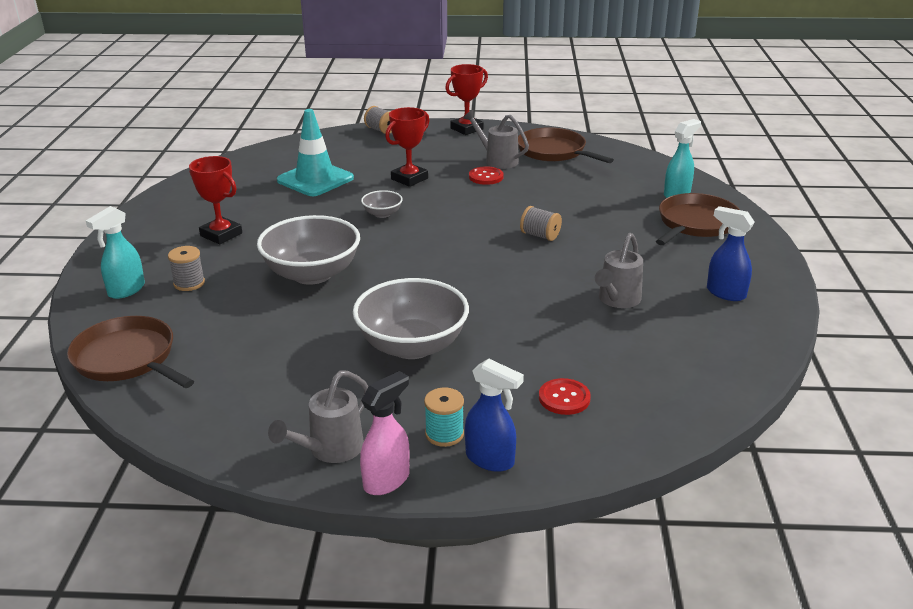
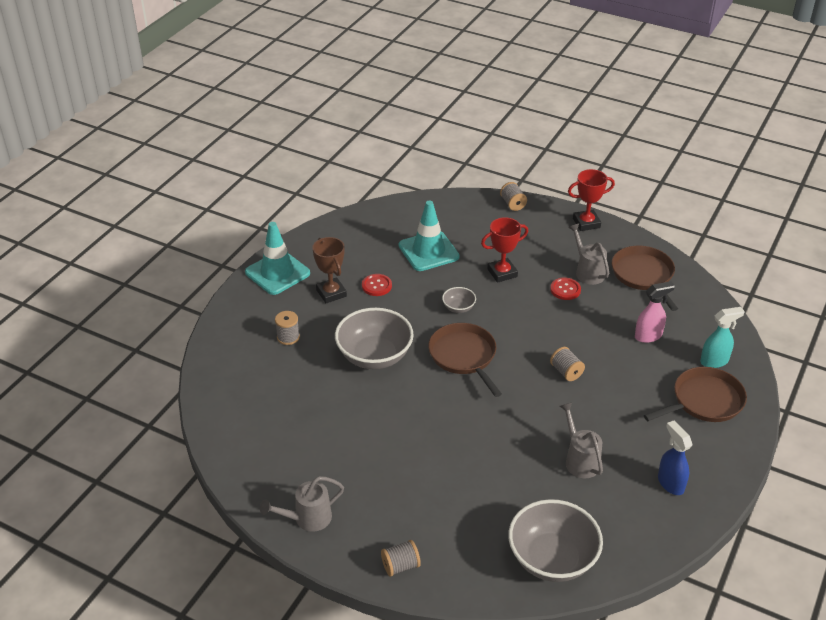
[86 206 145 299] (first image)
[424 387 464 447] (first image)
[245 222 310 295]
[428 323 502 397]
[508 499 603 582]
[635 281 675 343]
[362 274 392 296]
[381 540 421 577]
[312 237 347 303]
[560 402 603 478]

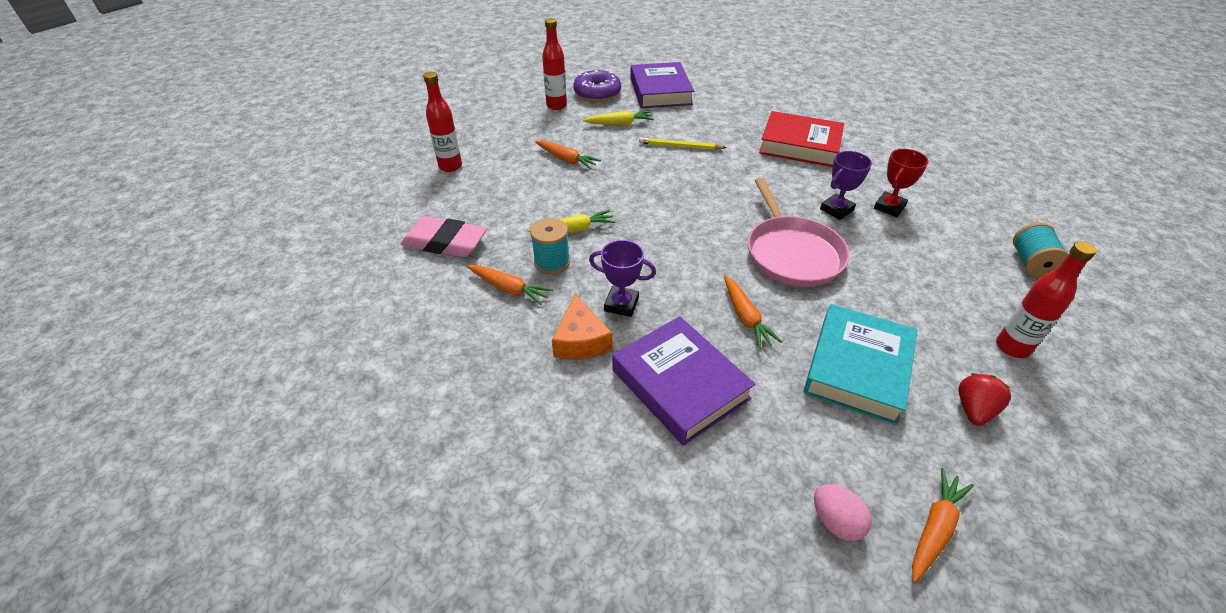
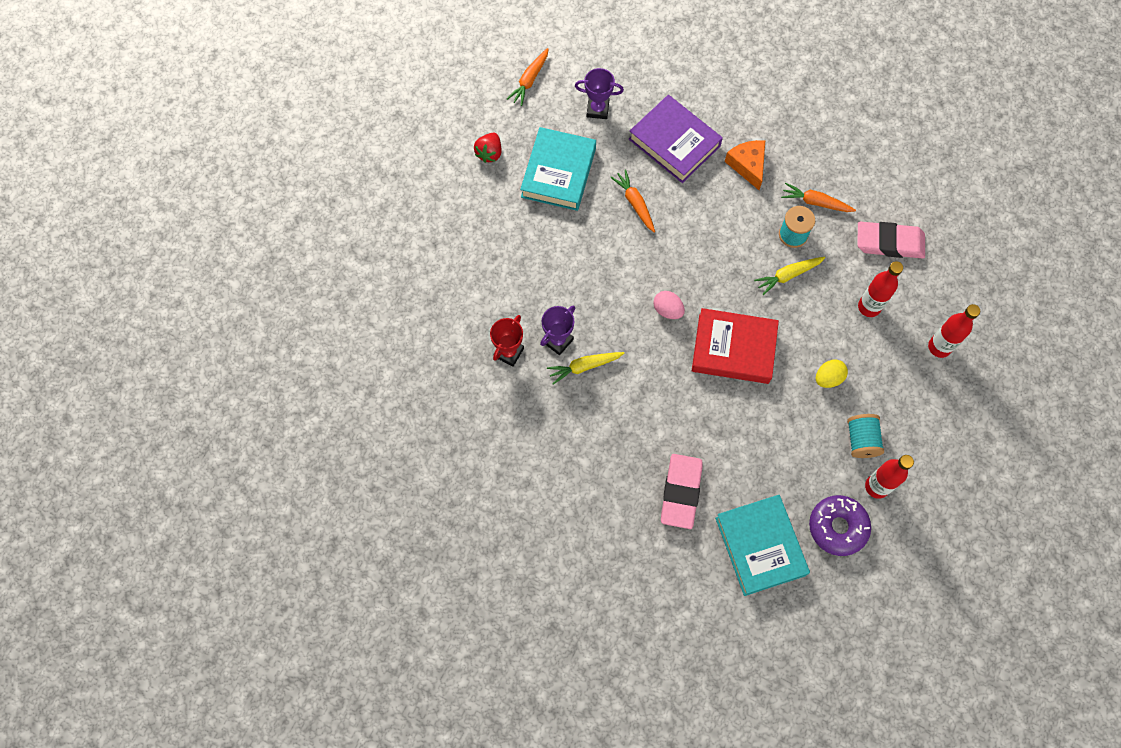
[639 137 727 150] (first image)
[748 178 849 287] (first image)
[661 454 703 529]
[547 352 624 385]
[575 68 624 119]
[692 308 779 384]
[653 291 685 319]
[858 261 903 317]
[847 414 884 458]
[816 359 848 388]
[715 495 810 596]

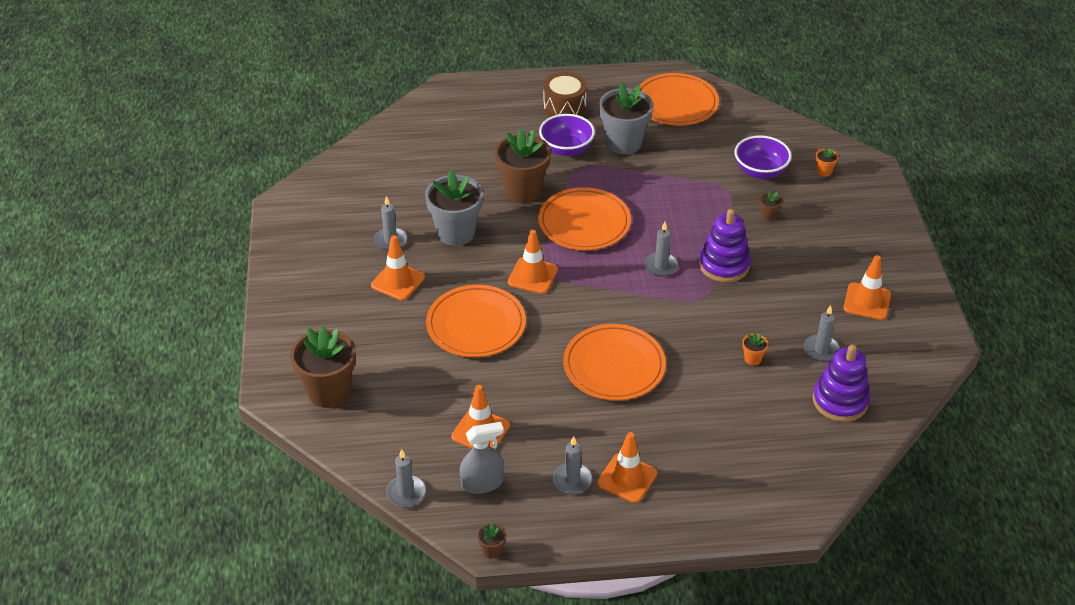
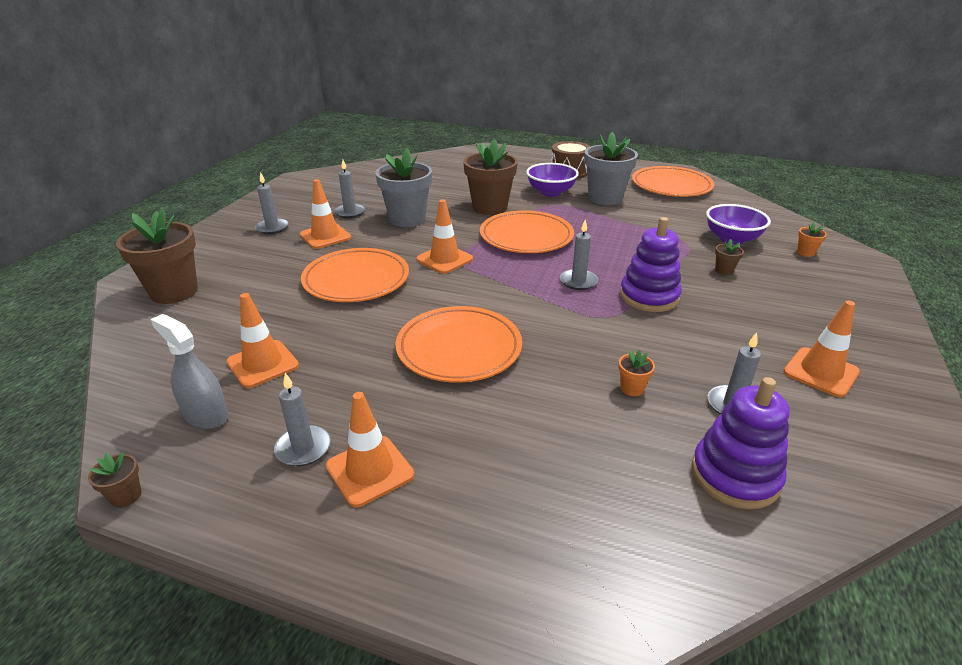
[255 172 289 234]
[150 314 228 429]

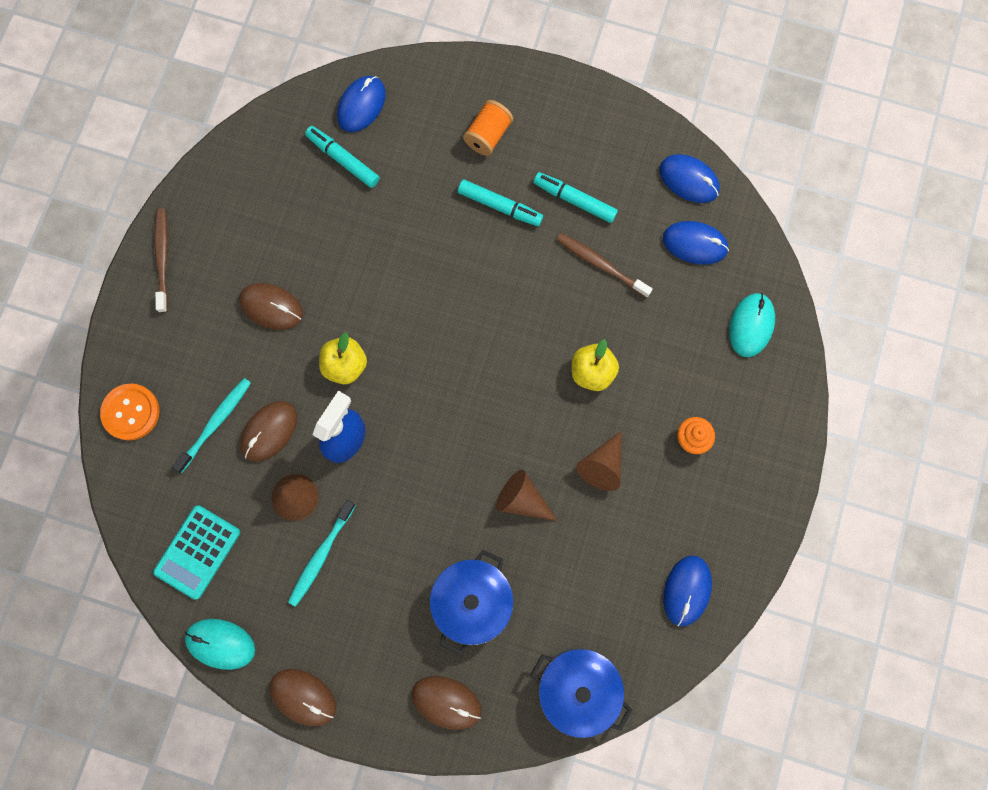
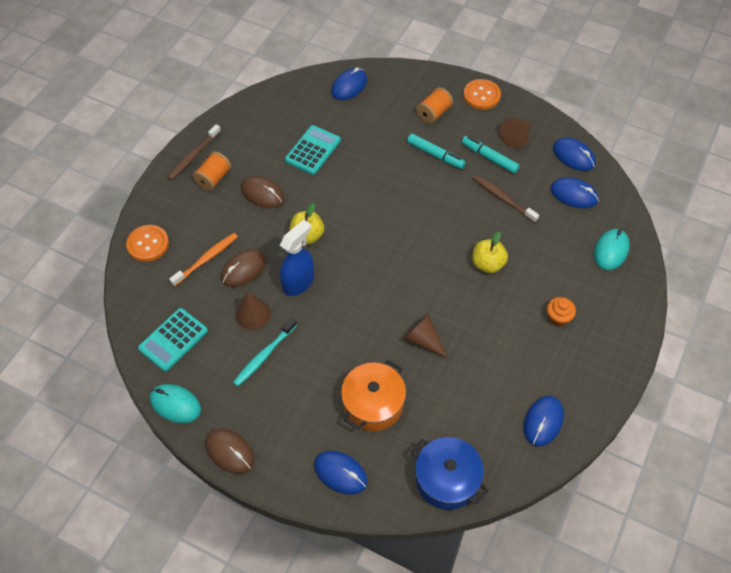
[305 126 379 188] (first image)
[193 152 231 191]
[285 125 341 175]
[463 79 501 110]
[500 118 532 149]
[169 233 238 287]
[314 451 367 495]
[341 360 406 431]
[167 124 221 180]

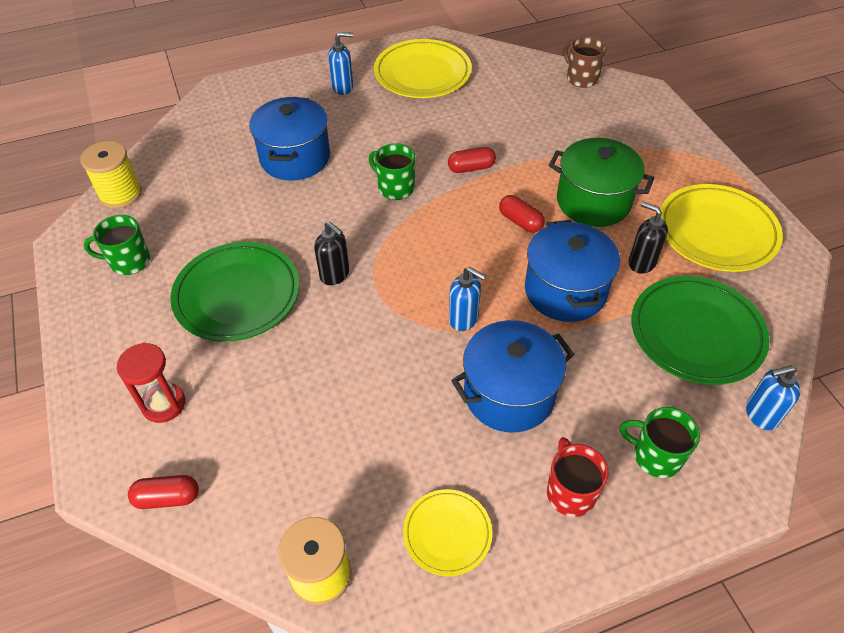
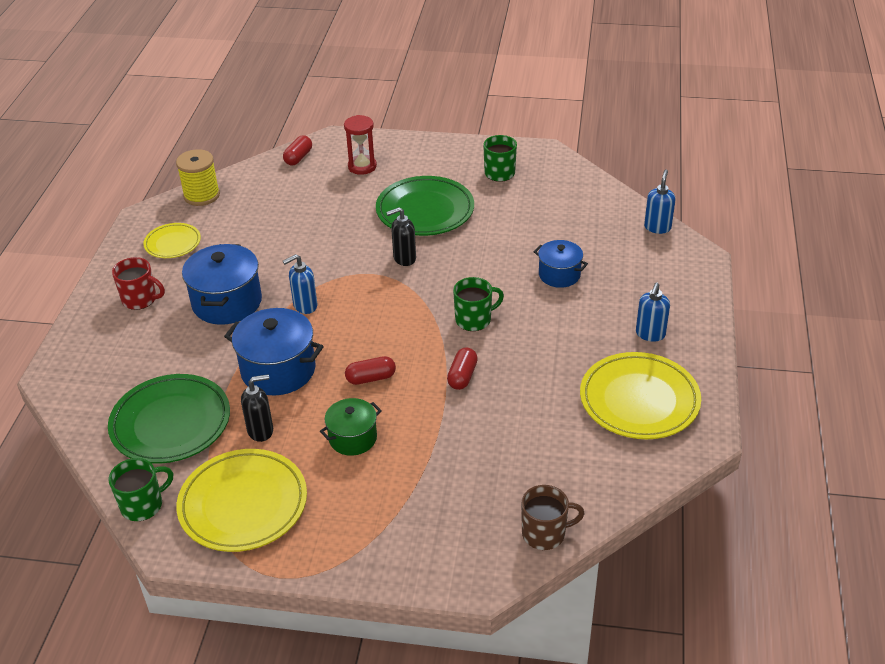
[81 141 142 209] (first image)
[108 458 173 521]
[644 169 675 234]
[534 240 588 288]
[320 398 382 456]

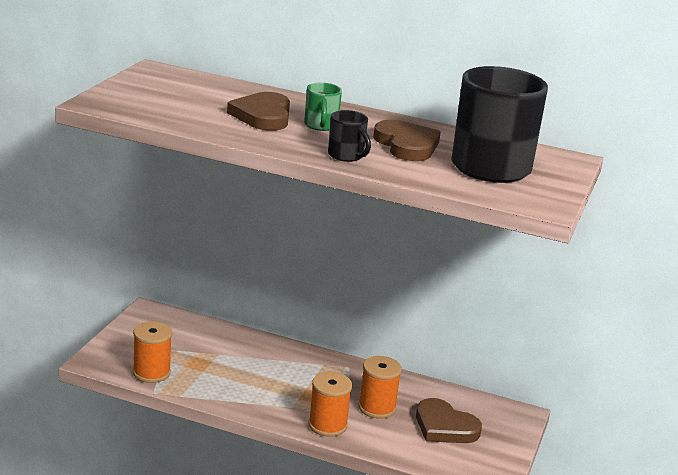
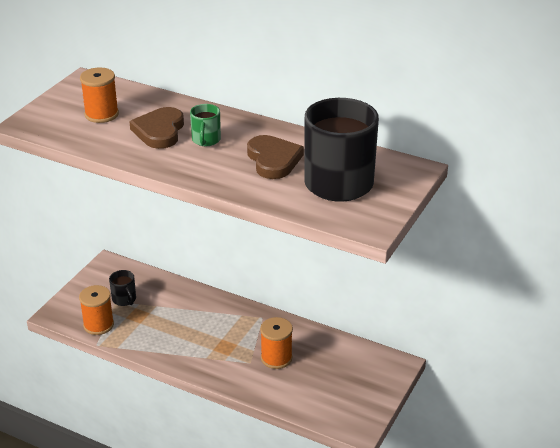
[416 398 482 443] (first image)
[80 67 119 123]
[109 270 136 306]

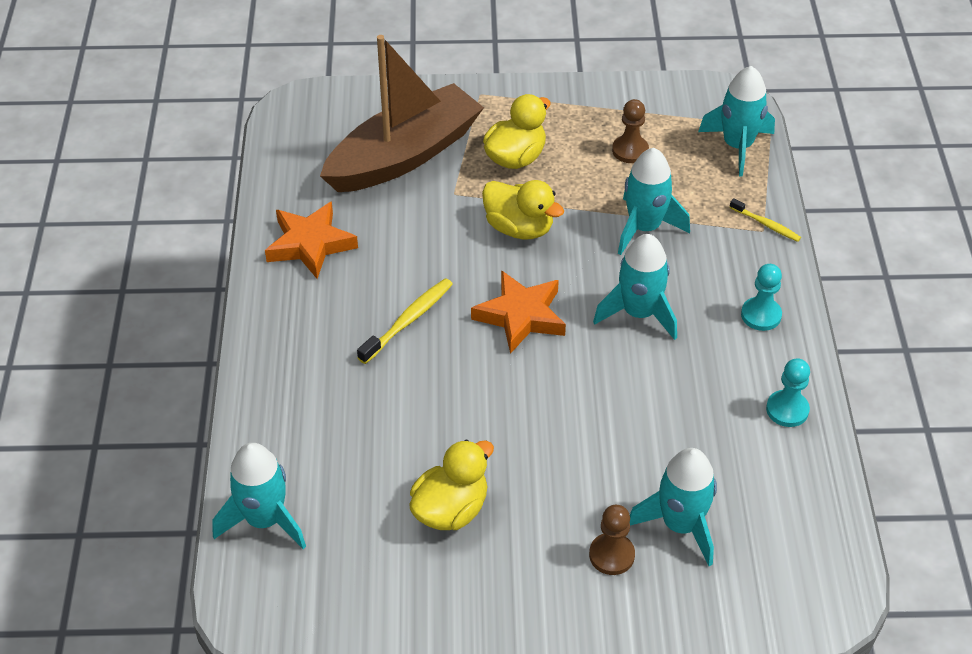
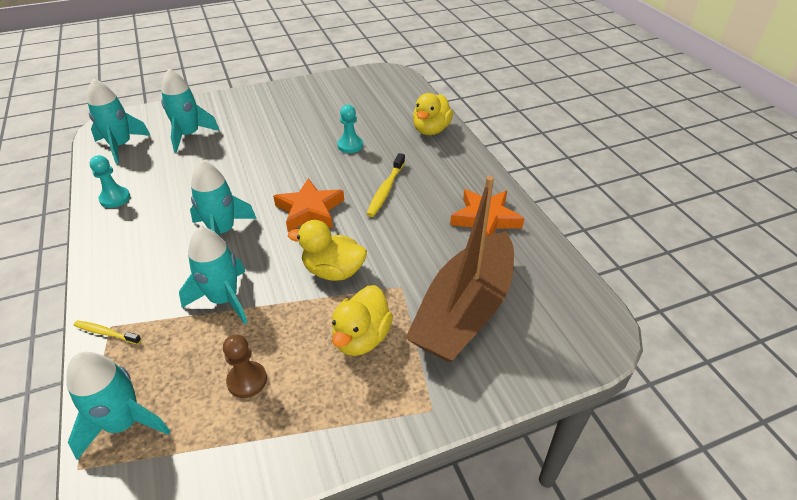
[589 505 635 575] (first image)
[87 79 150 164]
[413 93 453 135]
[337 105 363 153]

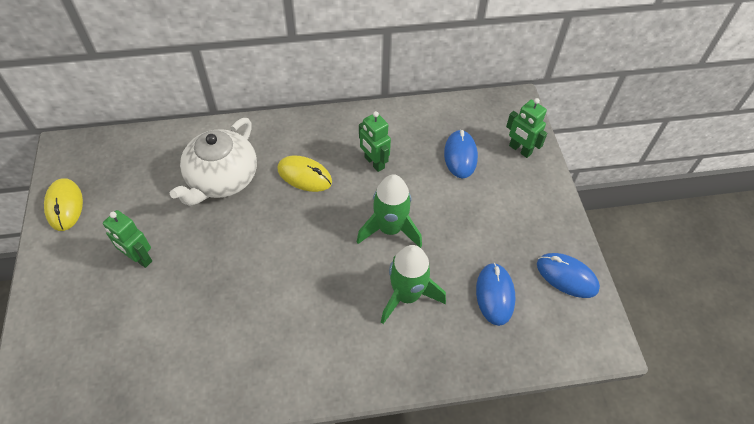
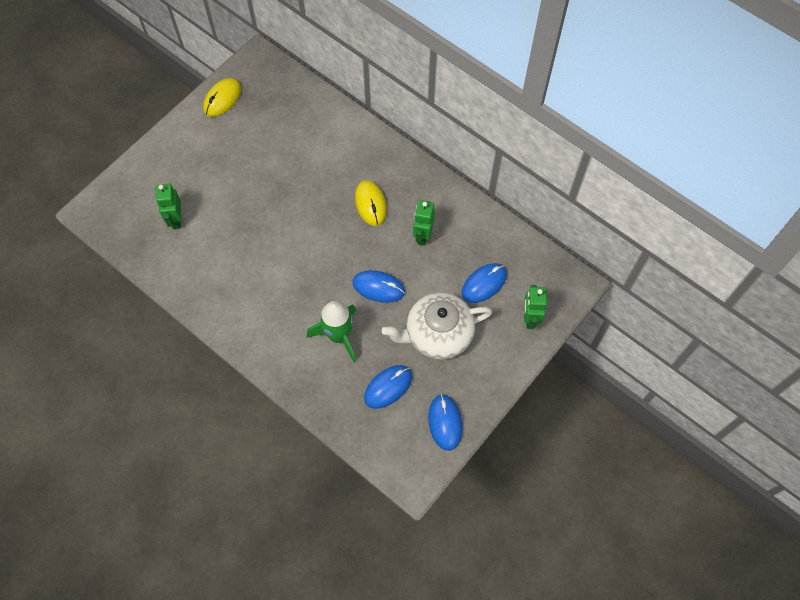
[155 184 181 229]
[382 292 492 359]
[352 270 405 303]

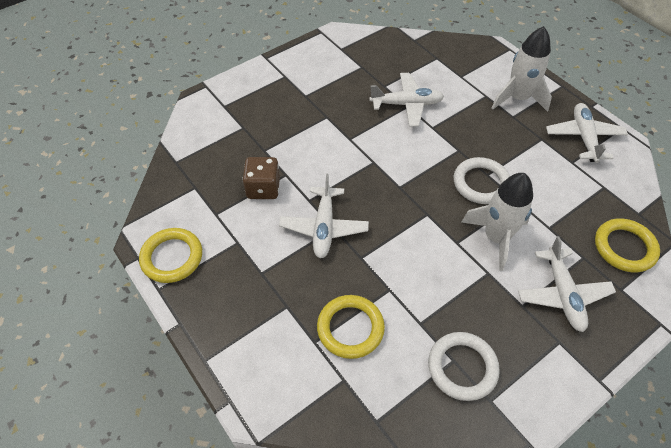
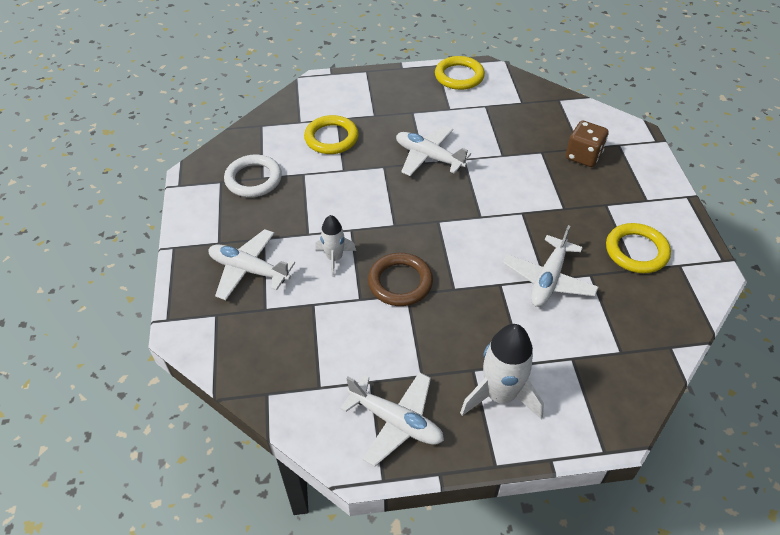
[566 121 609 167]
[606 223 671 273]
[368 253 433 306]
[315 215 356 277]

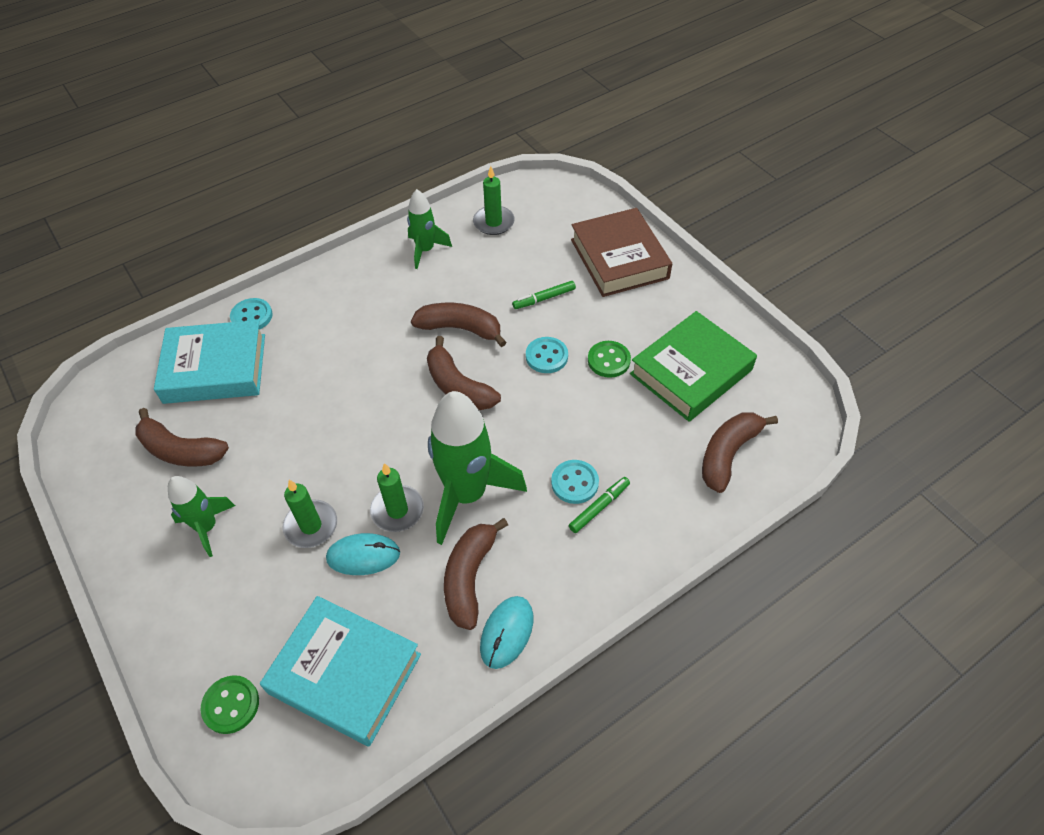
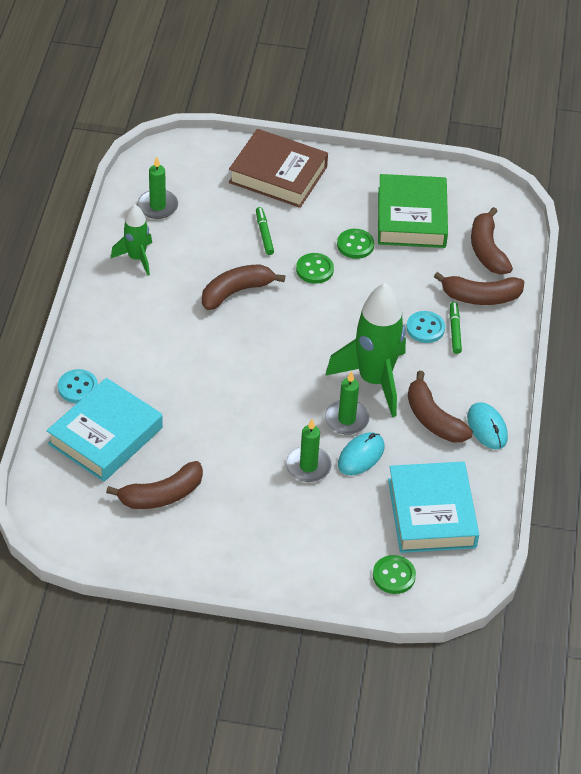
[168 476 235 557] (first image)
[434 272 524 305]
[296 253 334 284]
[388 462 479 553]
[256 207 274 255]

